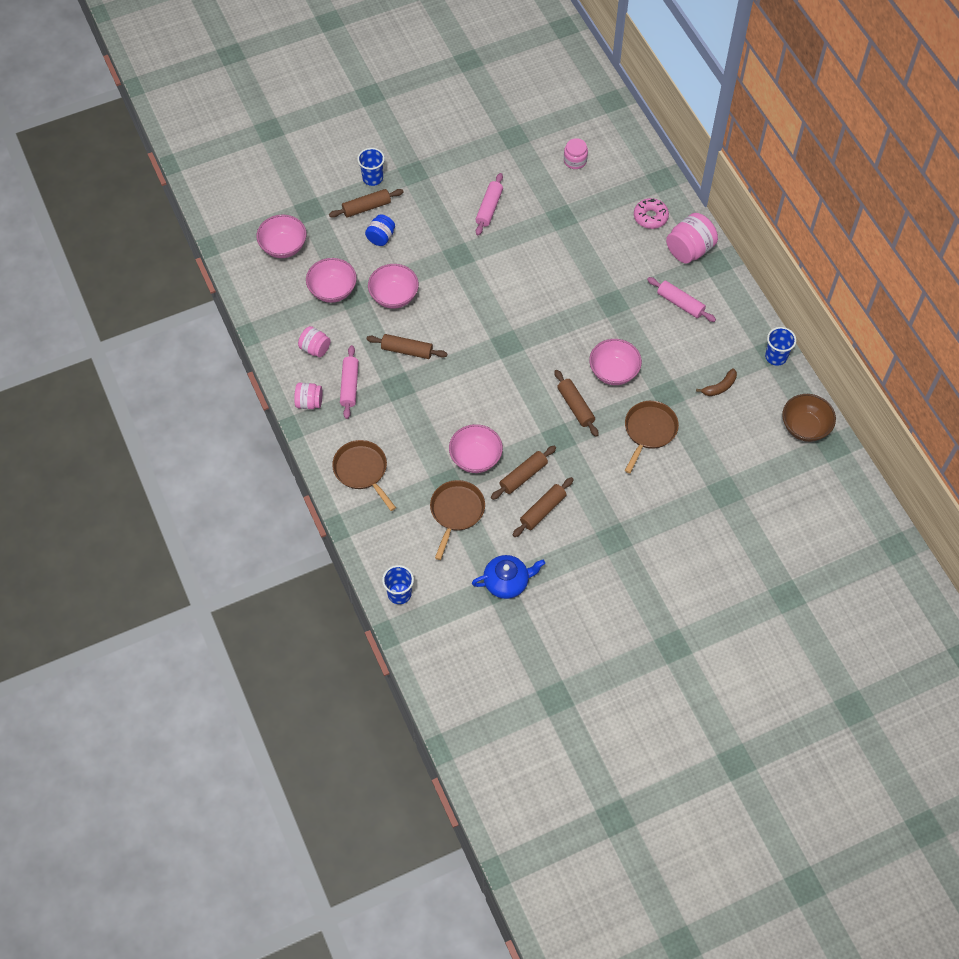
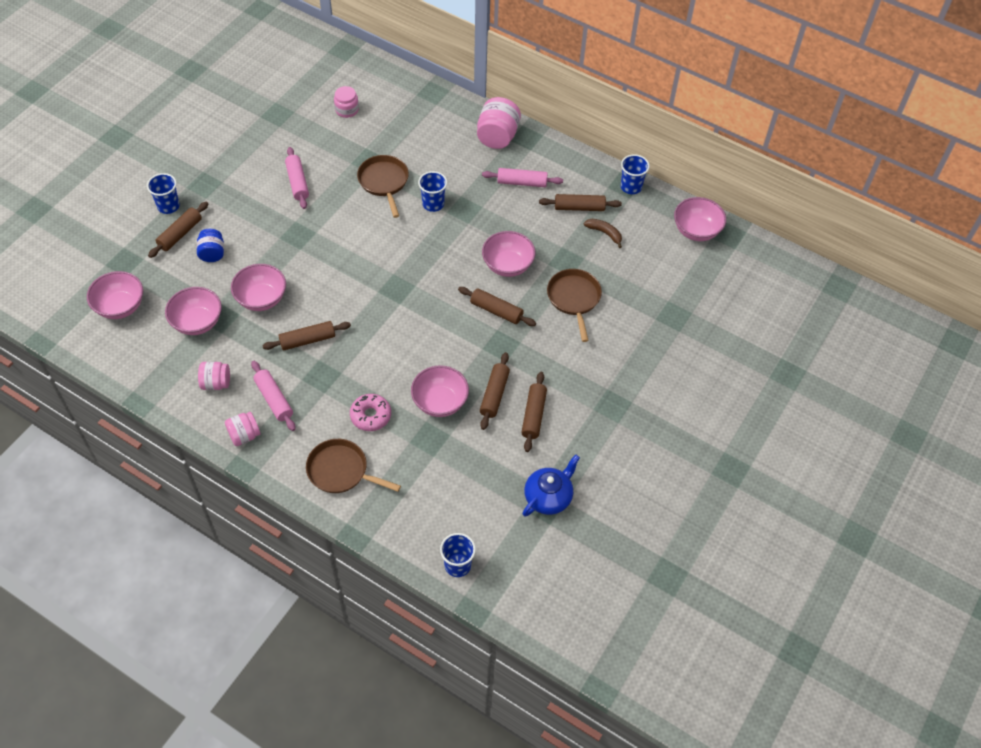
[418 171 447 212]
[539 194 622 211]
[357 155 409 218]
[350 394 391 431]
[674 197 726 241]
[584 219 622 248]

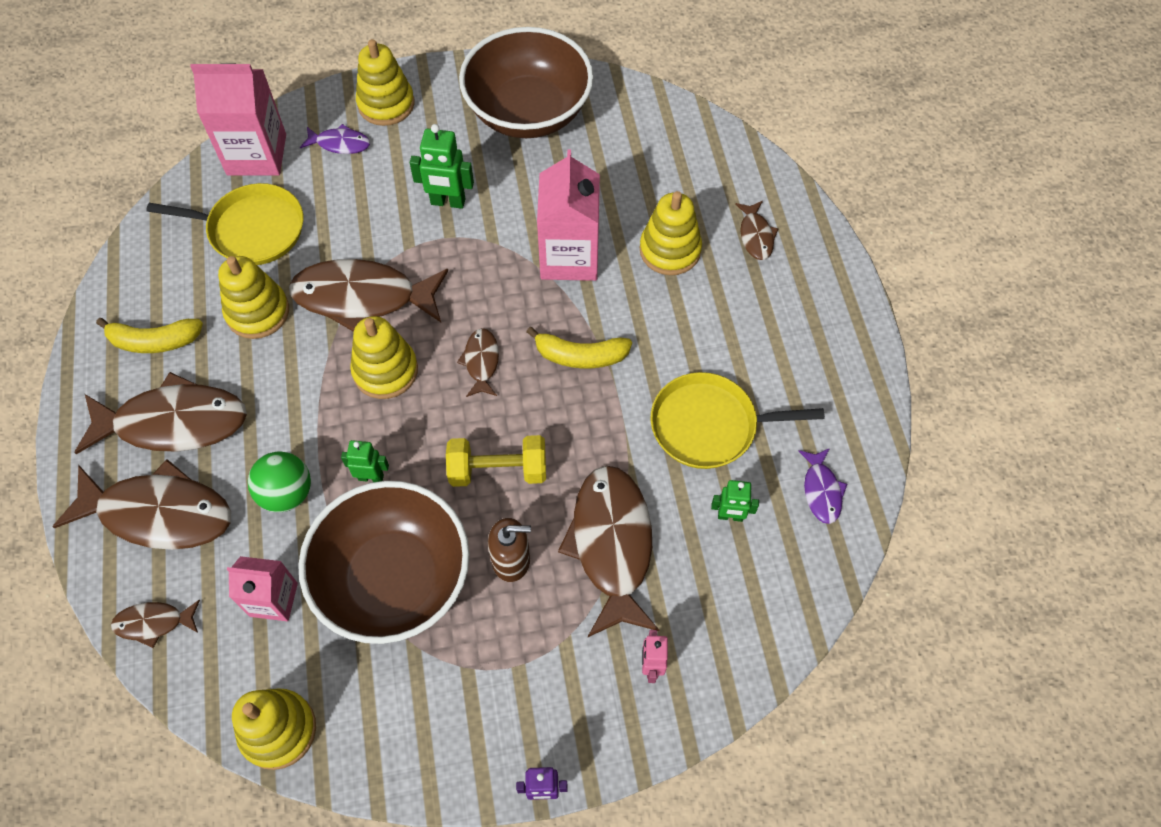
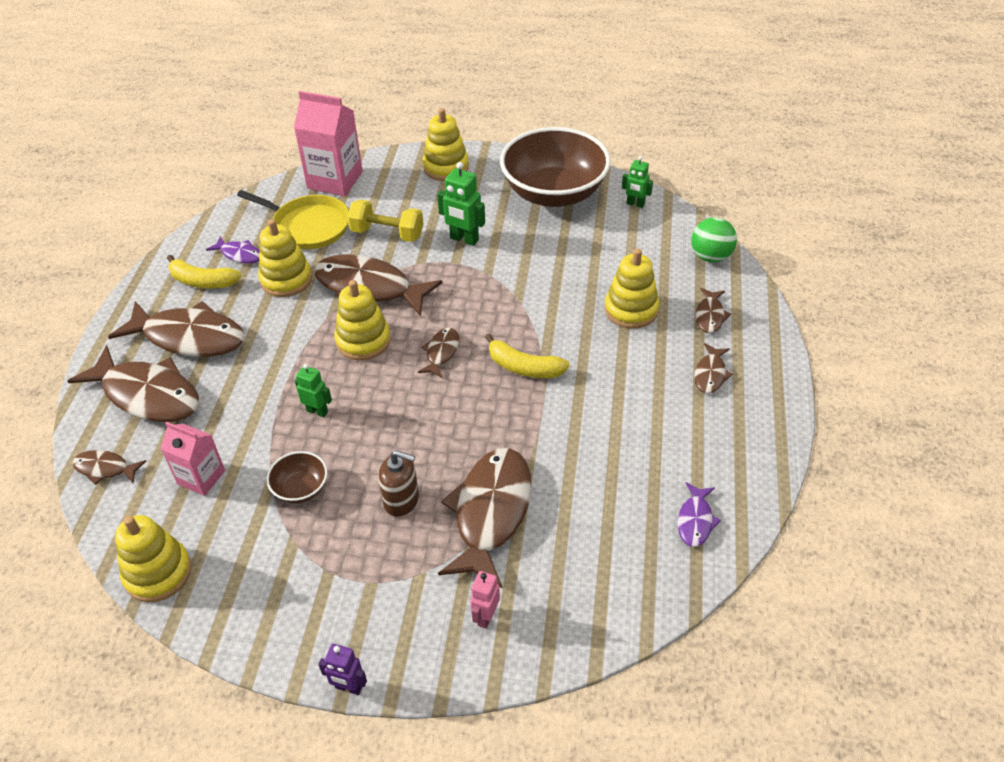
[537 149 600 281] (first image)
[651 372 825 469] (first image)
[694 343 733 394]
[691 217 737 263]
[206 236 260 264]
[347 199 423 242]
[622 156 653 208]
[266 451 328 503]

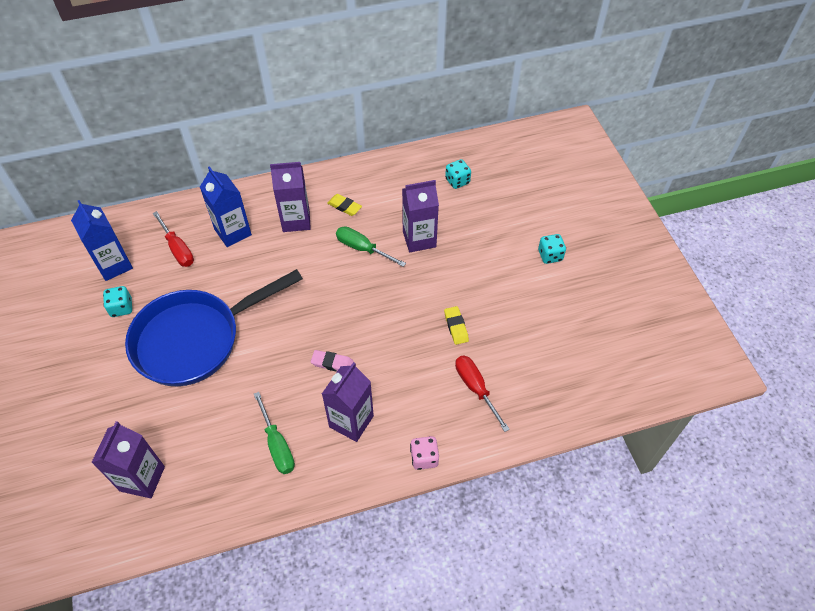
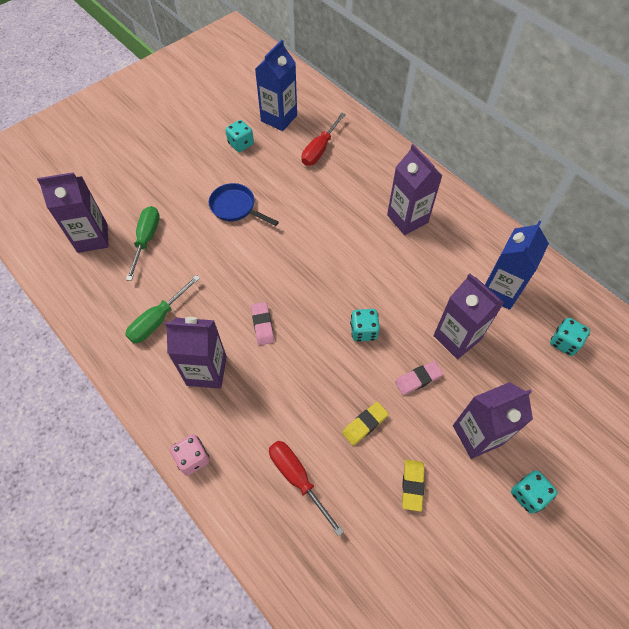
[350 309 380 342]
[395 361 443 395]
[453 382 533 459]
[485 221 549 310]
[402 460 424 512]
[126 206 160 281]
[269 441 344 537]
[209 183 279 226]

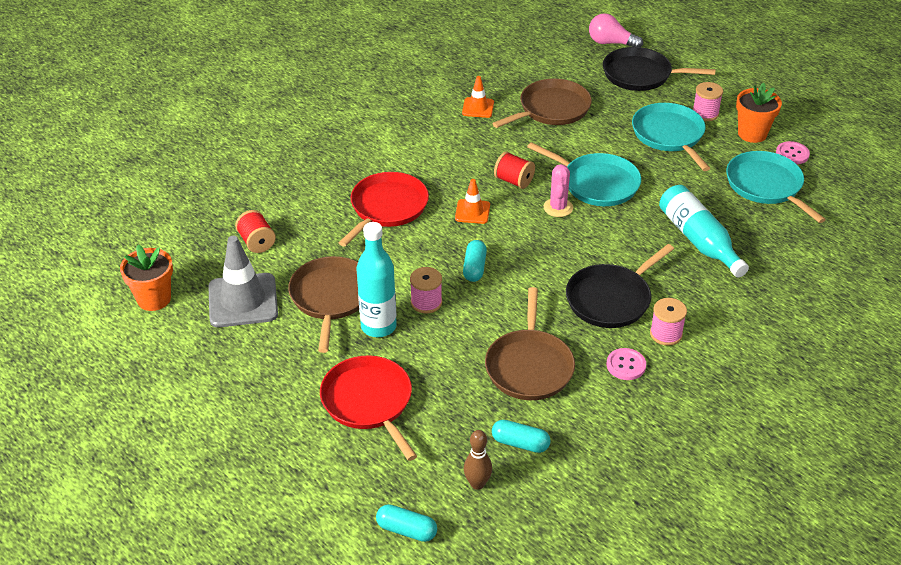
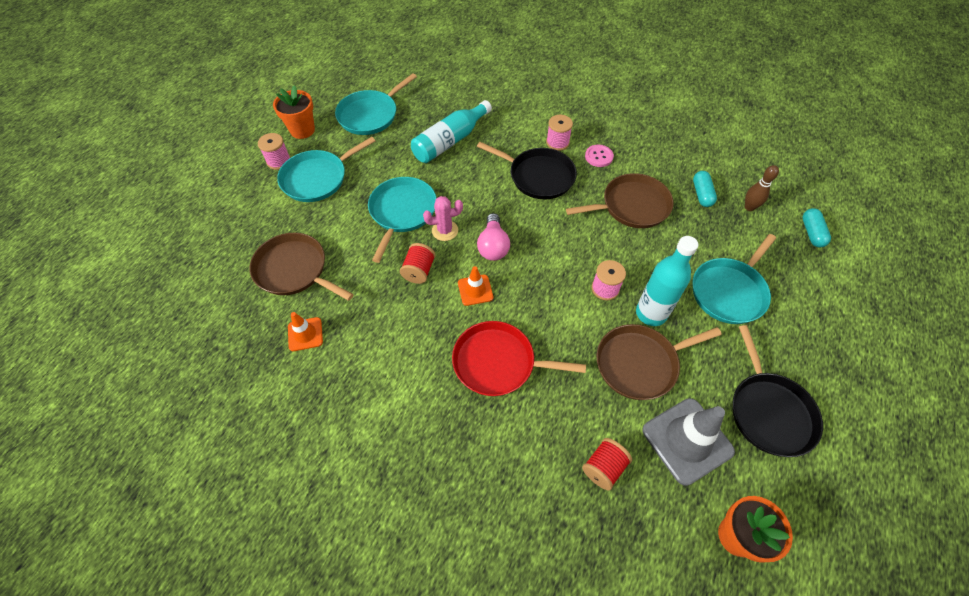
[463 240 487 282] (first image)
[776 141 810 164] (first image)
[477 213 510 261]
[732 325 823 457]
[692 234 776 324]

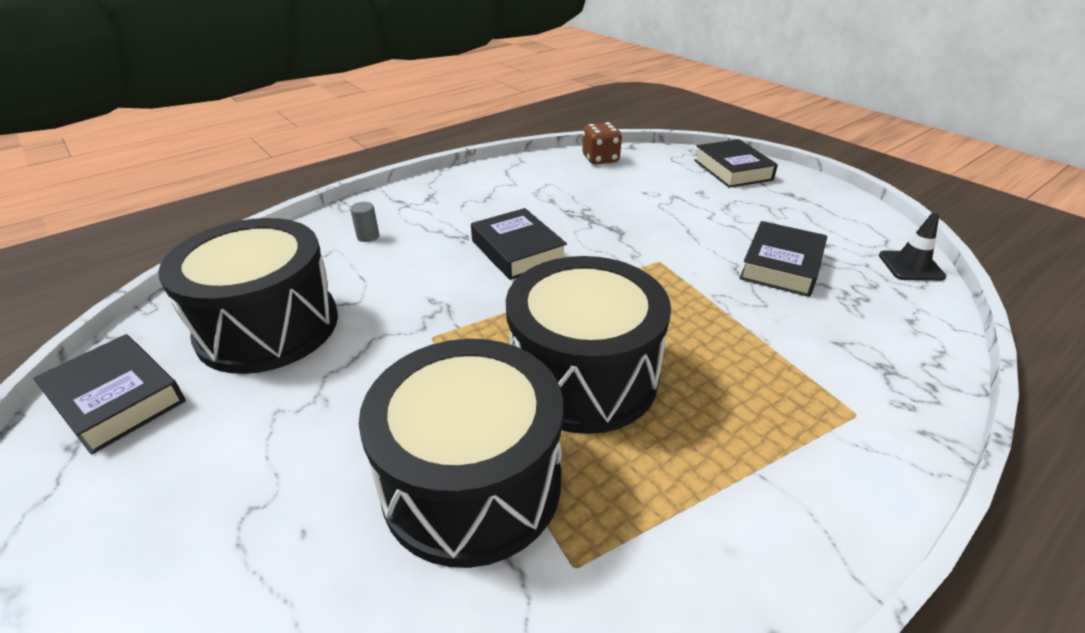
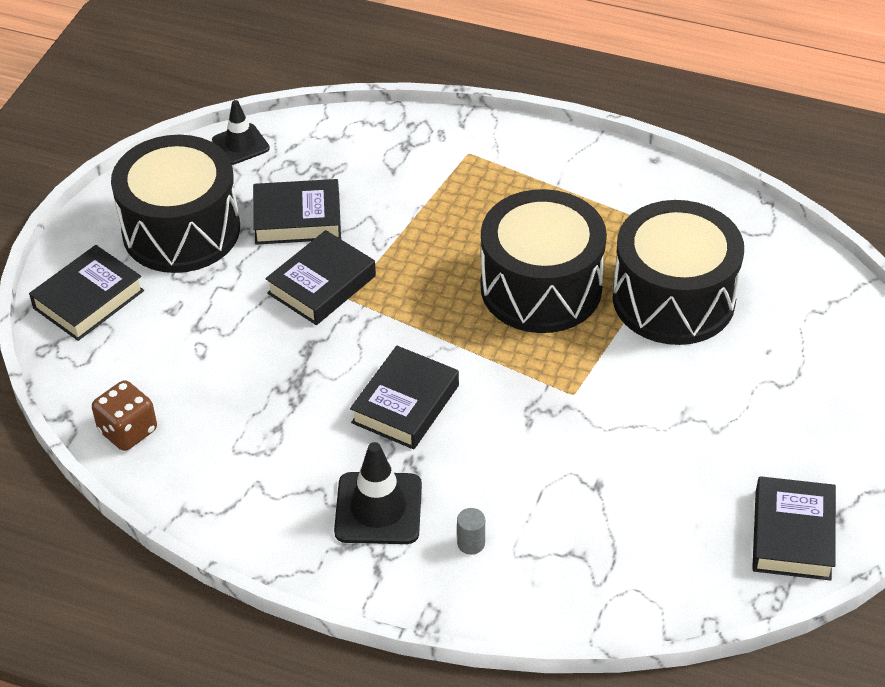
[265 230 376 325]
[334 442 422 544]
[111 135 240 273]

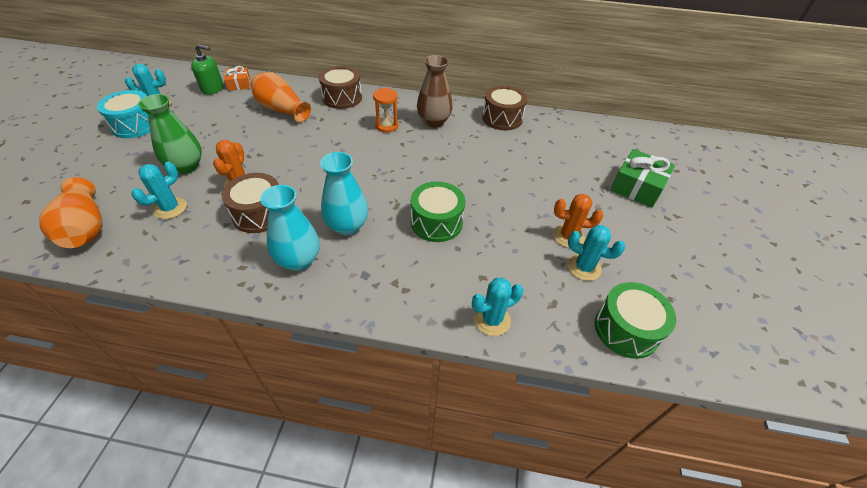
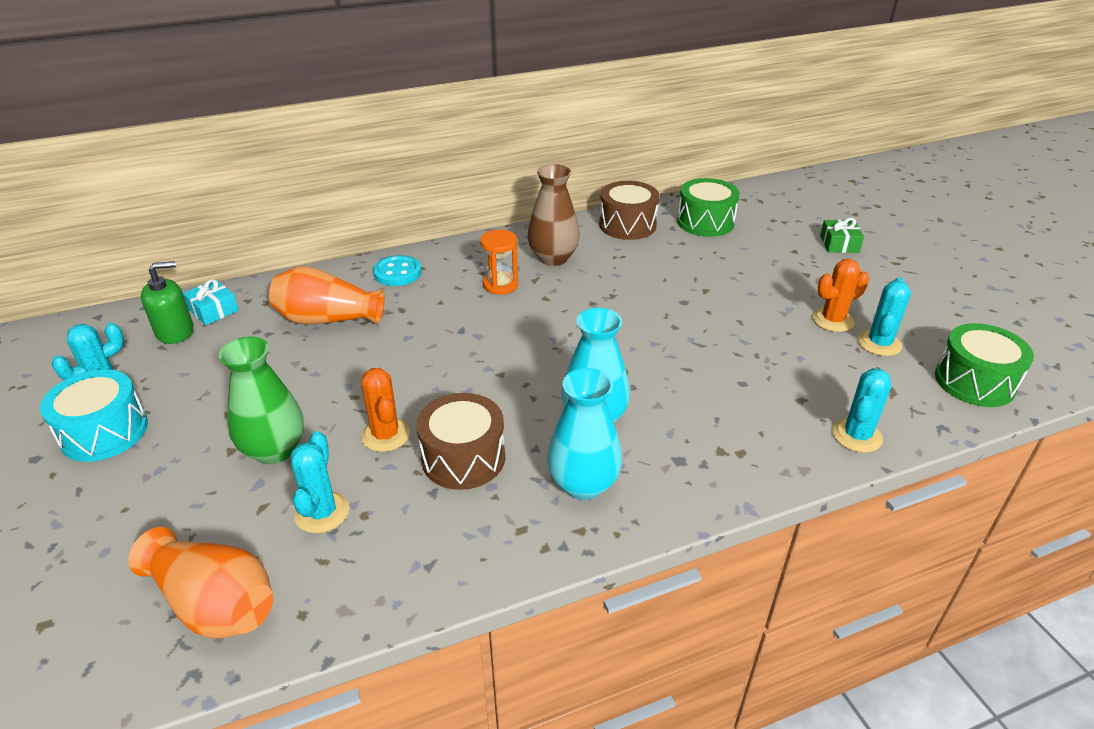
[677 178 740 237]
[373 255 421 286]
[183 279 239 325]
[858 277 911 356]
[820 218 864 253]

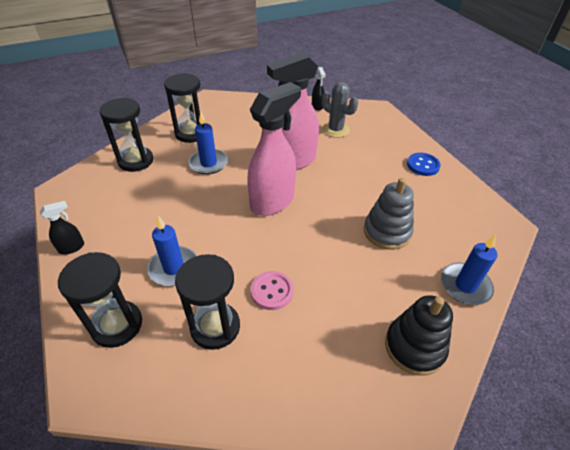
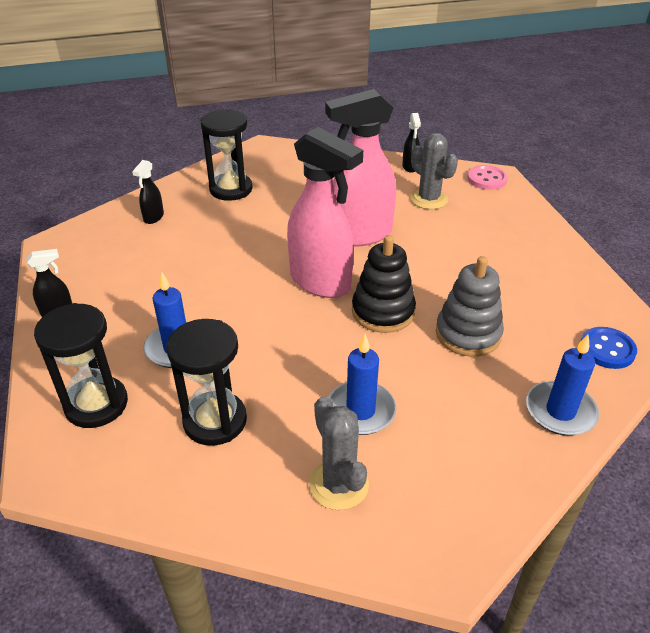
[309 396 369 510]
[328 334 396 435]
[467 165 508 190]
[352 235 416 333]
[580 327 637 369]
[132 160 164 224]
[287 127 363 298]

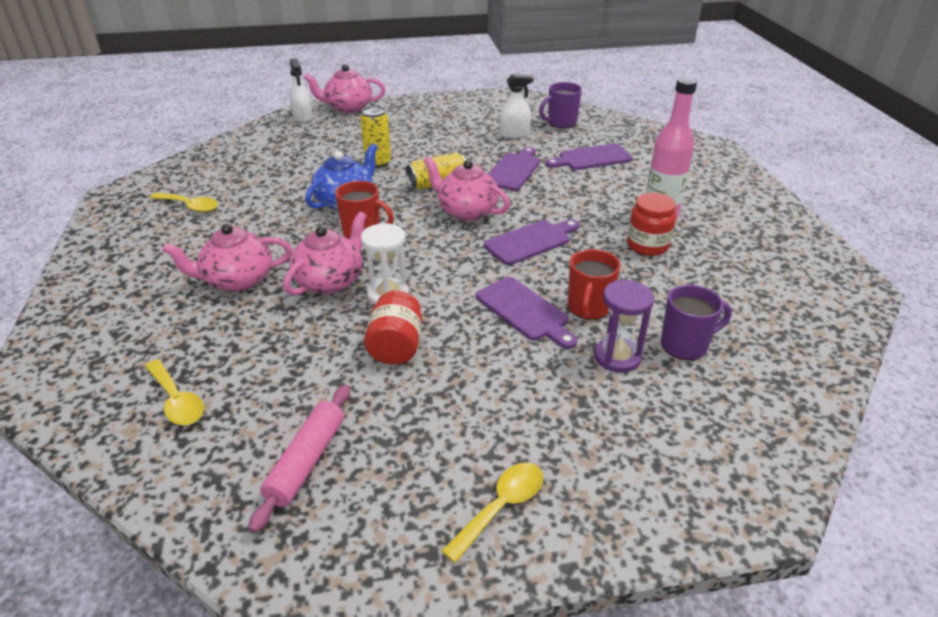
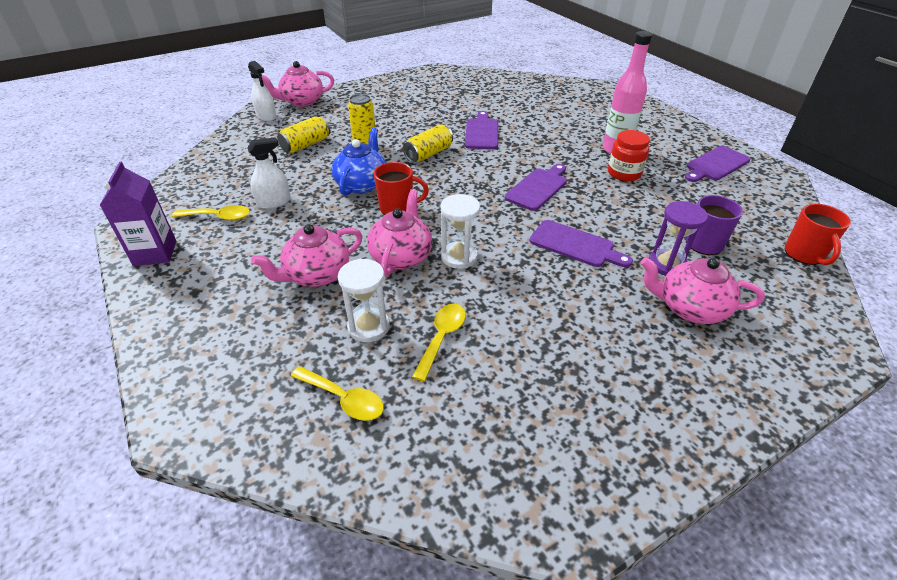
[248 385 350 533] (first image)
[364 291 422 365] (first image)
[539 82 582 129] (first image)
[100 162 176 266]
[277 116 330 153]
[338 259 390 342]
[640 257 765 324]
[412 304 466 382]
[247 137 291 209]
[685 146 750 182]
[785 204 851 265]

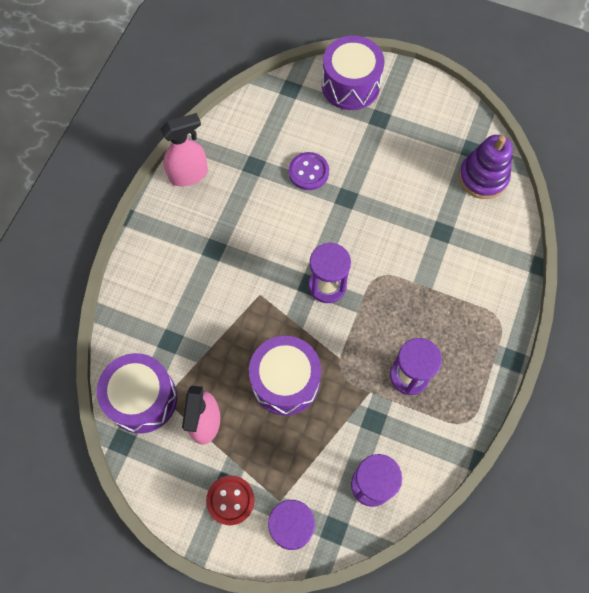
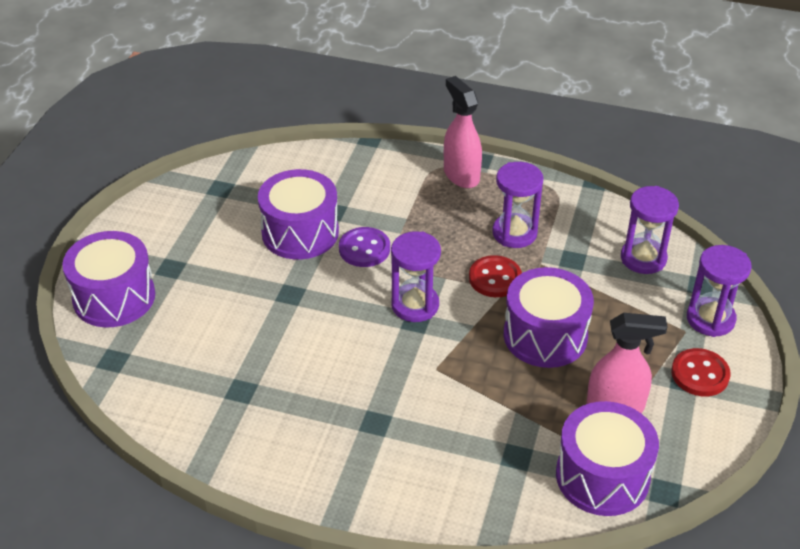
[459 135 513 199] (first image)
[258 169 339 260]
[469 255 522 297]
[444 76 482 188]
[339 227 390 267]

